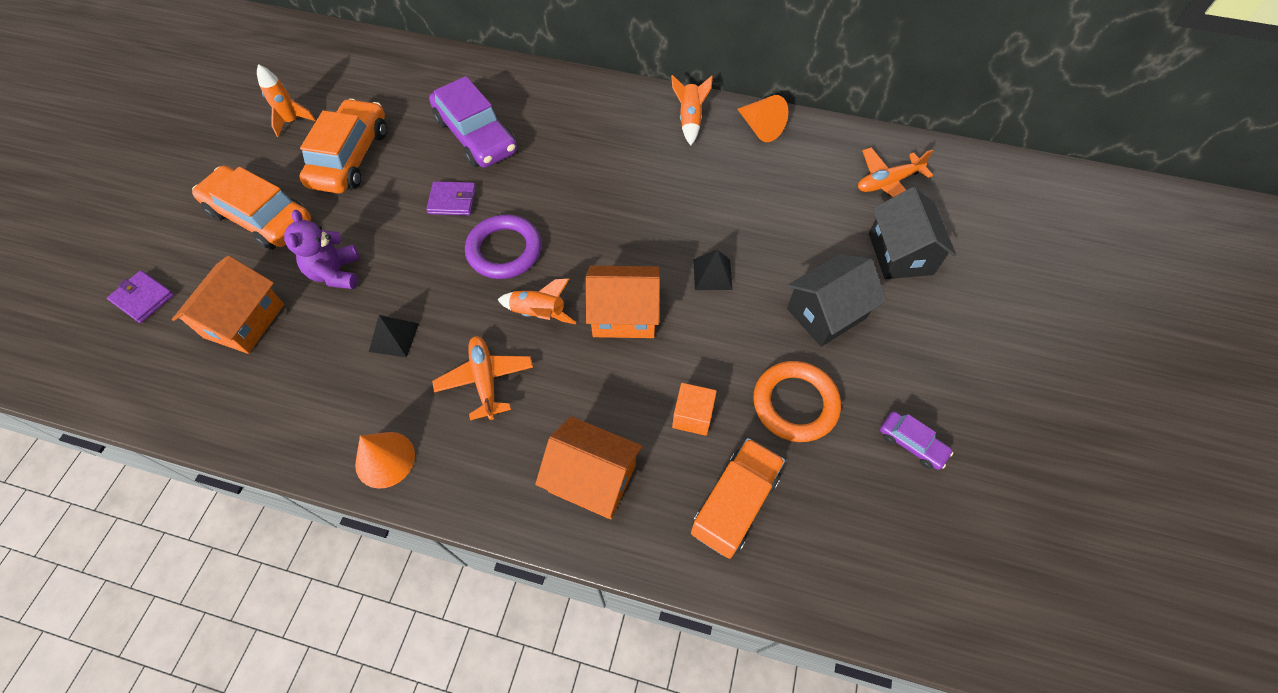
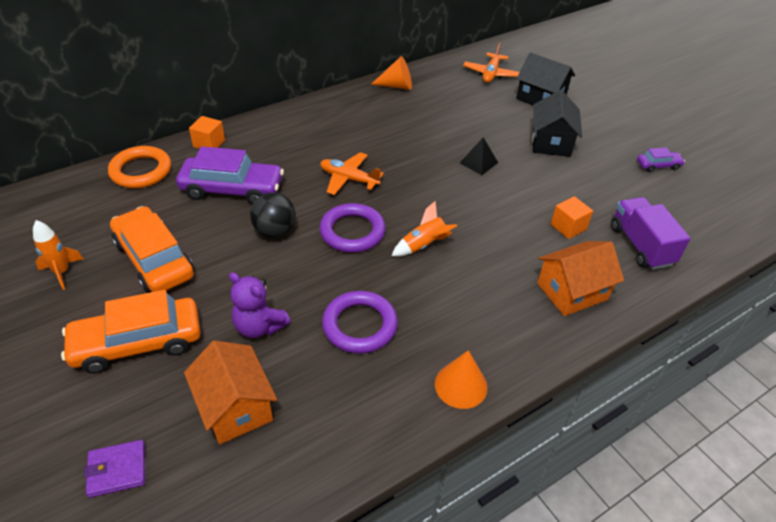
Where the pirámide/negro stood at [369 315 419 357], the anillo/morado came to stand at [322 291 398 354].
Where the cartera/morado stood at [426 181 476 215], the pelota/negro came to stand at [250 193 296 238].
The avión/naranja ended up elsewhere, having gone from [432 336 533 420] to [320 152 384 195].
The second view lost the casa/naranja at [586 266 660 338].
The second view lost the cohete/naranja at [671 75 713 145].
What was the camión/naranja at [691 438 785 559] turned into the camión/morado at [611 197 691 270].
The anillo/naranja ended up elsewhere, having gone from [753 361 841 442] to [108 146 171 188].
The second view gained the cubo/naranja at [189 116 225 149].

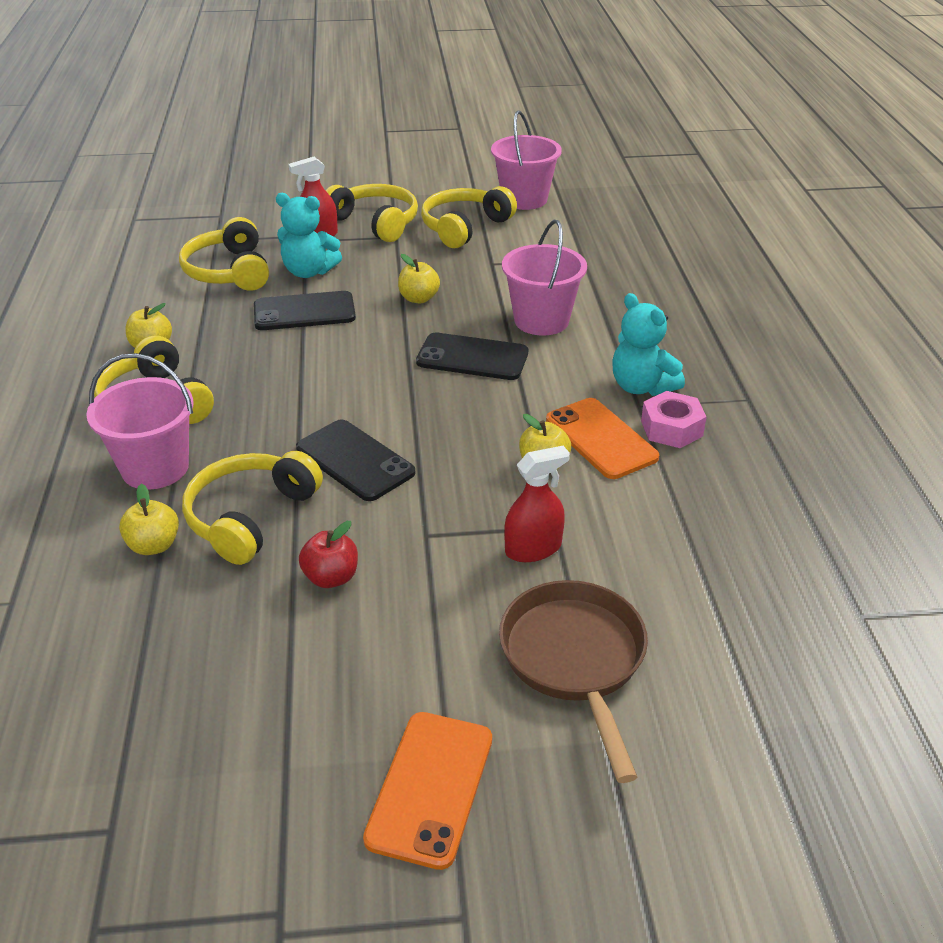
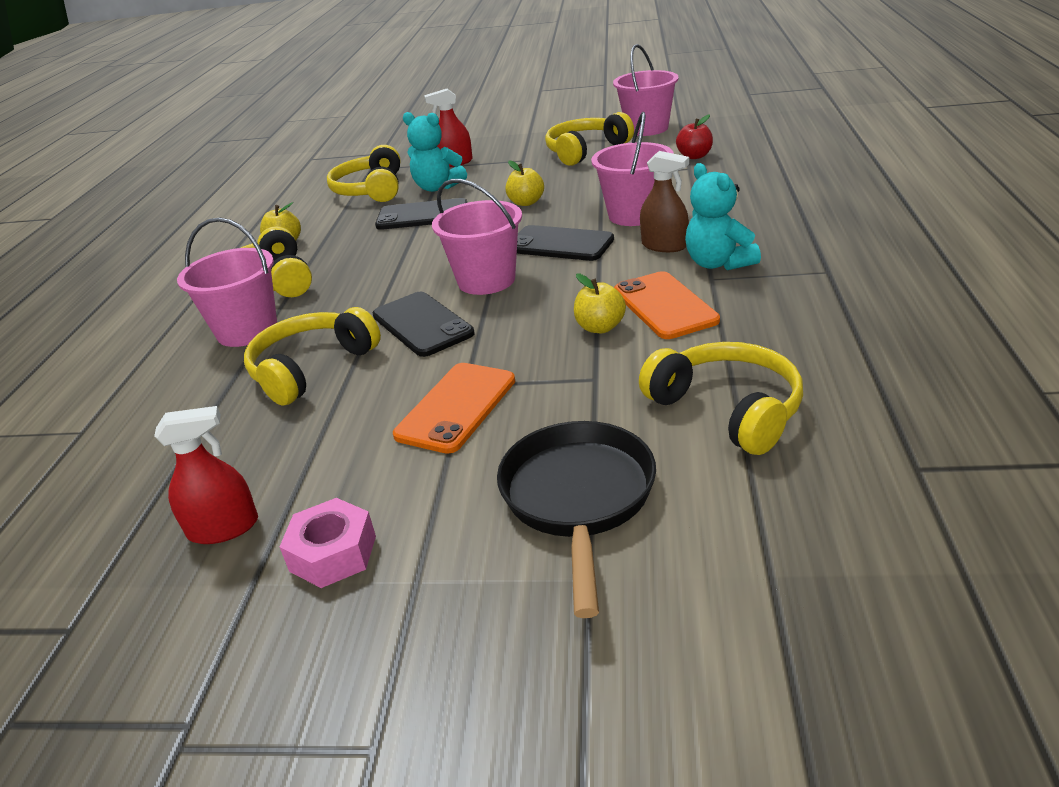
The second view lost the manzana/amarillo at [119 484 179 555].
The manzana/rojo ended up elsewhere, having gone from [299 521 358 588] to [676 114 713 159].
The auriculares/amarillo ended up elsewhere, having gone from [326 184 418 242] to [639 342 803 455].
The móvil/naranja ended up elsewhere, having gone from [363 712 492 870] to [393 363 515 454].
What was the sartén/marrón at [499 580 648 783] turned into the sartén/negro at [497 421 656 618].
The pulverizador/rojo ended up elsewhere, having gone from [504 446 570 562] to [154 406 258 544].
The tuerca/rosa ended up elsewhere, having gone from [641 391 706 448] to [280 498 376 588].
The second view gained the balde/rosa at [432 179 522 295].
The second view gained the pulverizador/marrón at [640 151 689 252].

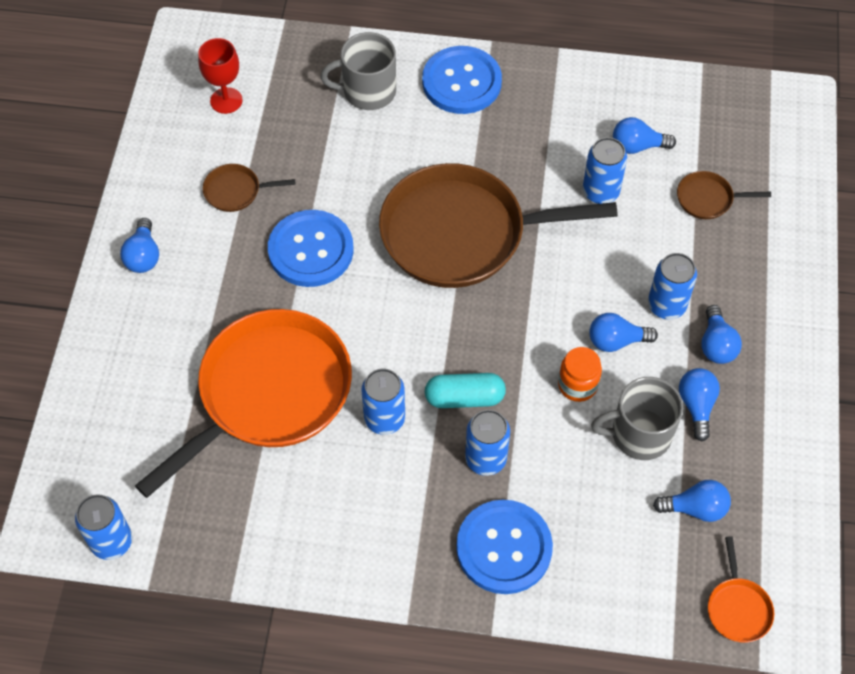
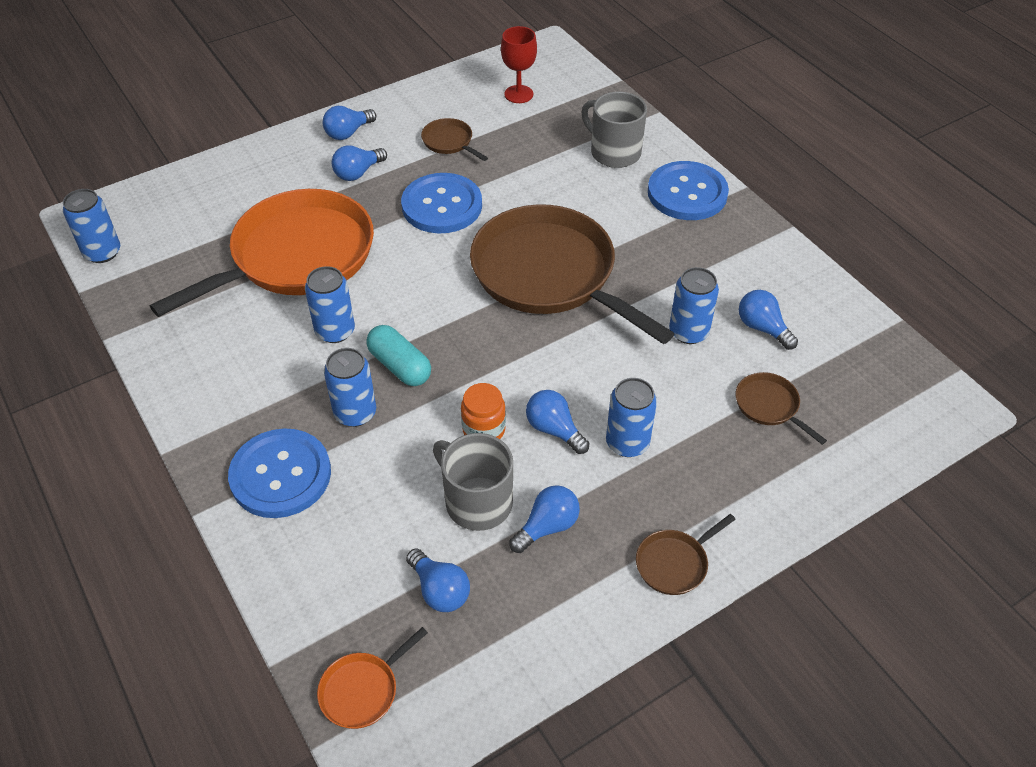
The sartén/naranja at [135 309 352 498] ended up facing another way, 45 degrees counterclockwise from before.
The bombilla/azul ended up elsewhere, having gone from [701 305 742 364] to [332 145 387 181].
The second view gained the sartén/marrón at [636 514 736 595].

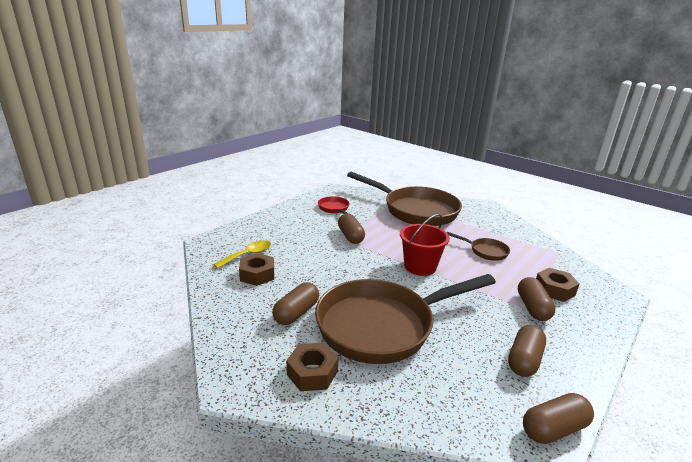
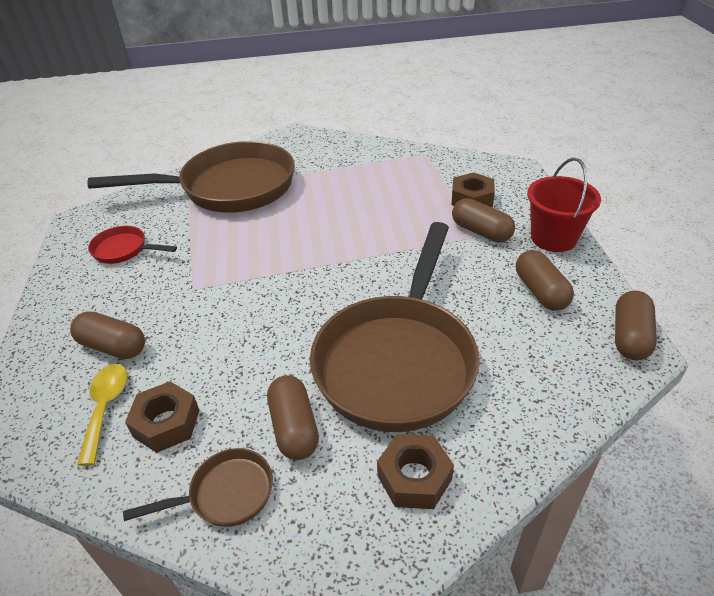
The cápsula/marrón ended up elsewhere, having gone from [338 213 365 244] to [70 311 145 359].
The balde/rojo ended up elsewhere, having gone from [400 214 450 276] to [527 158 601 252].
The sartén/marrón ended up elsewhere, having gone from [447 232 510 261] to [123 448 273 527].

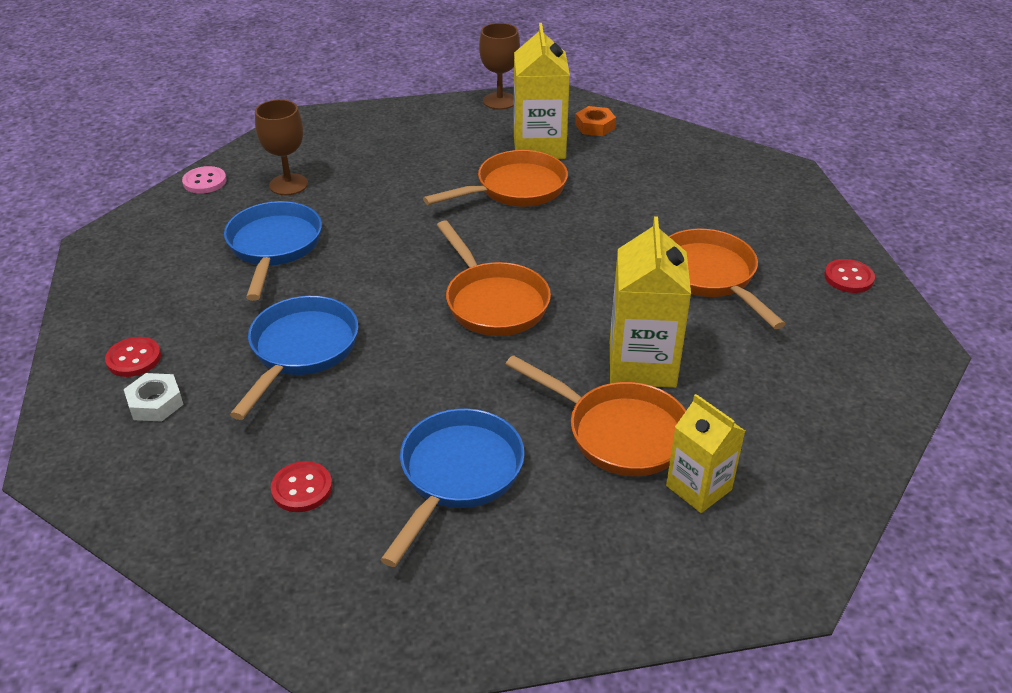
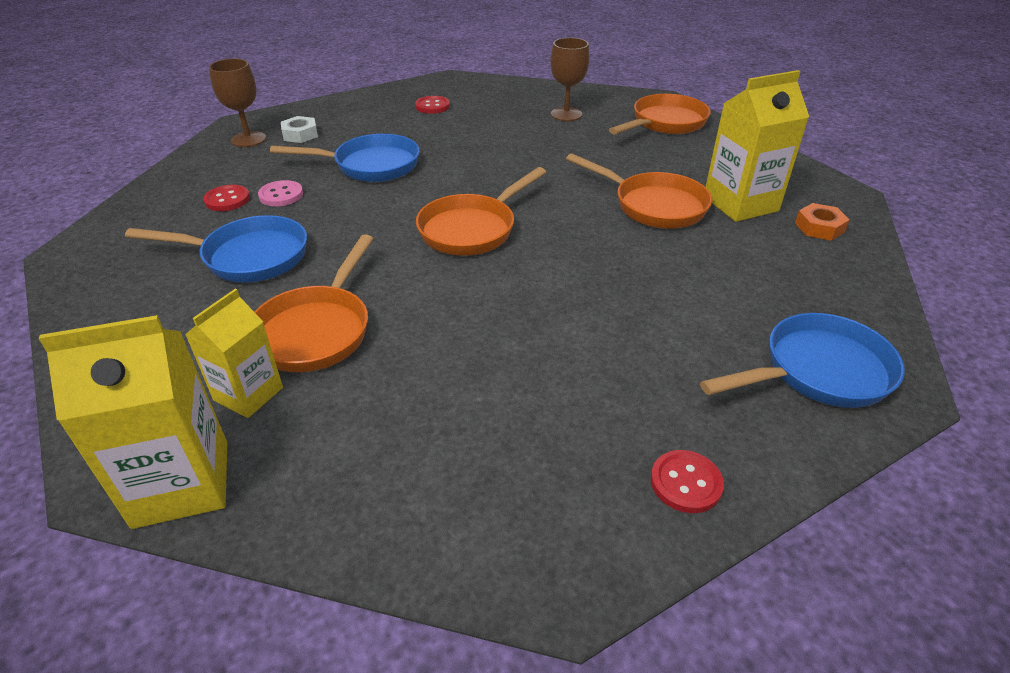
The botón/rojo ended up elsewhere, having gone from [105 337 161 377] to [415 96 450 114].
The botón/rosa ended up elsewhere, having gone from [182 166 227 194] to [258 180 303 206].
The sartén/azul ended up elsewhere, having gone from [224 201 322 301] to [700 313 905 408].
The copa/marrón ended up elsewhere, having gone from [479 23 520 110] to [209 58 266 147].
The cartón de leche/amarillo ended up elsewhere, having gone from [610 216 691 388] to [39 315 227 529].
The sartén/naranja ended up elsewhere, having gone from [669 229 786 329] to [609 94 711 134].

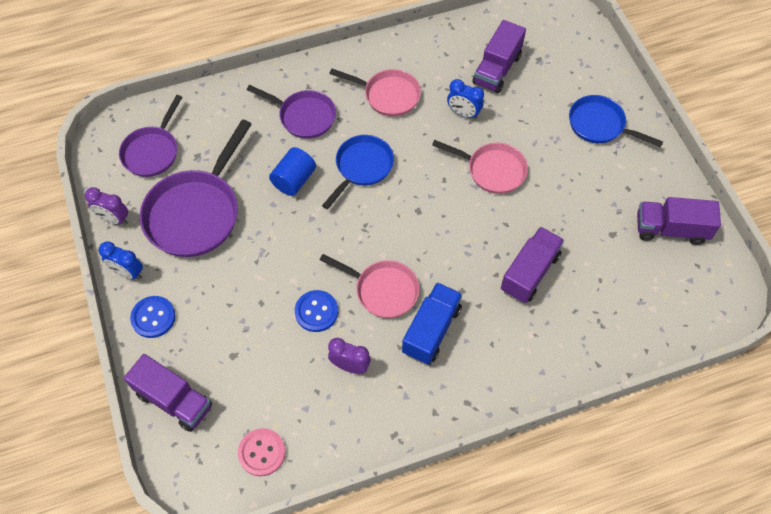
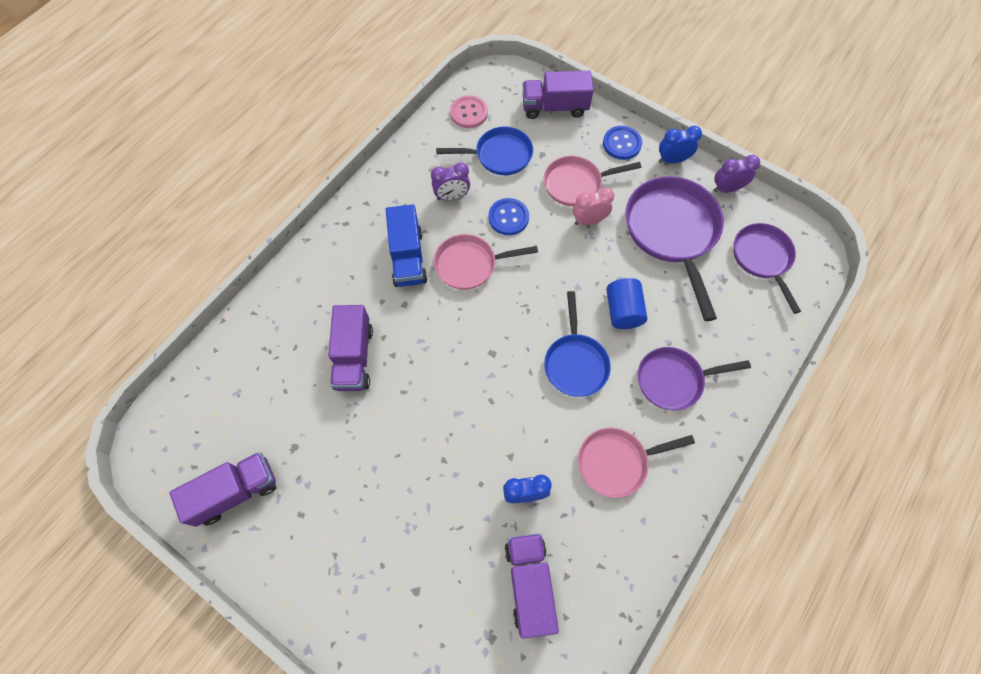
The sartén/rosa ended up elsewhere, having gone from [432 140 528 194] to [544 156 641 206].
The sartén/azul ended up elsewhere, having gone from [569 95 663 147] to [436 127 533 175].
The second view gained the despertador/rosa at [573 187 614 225].

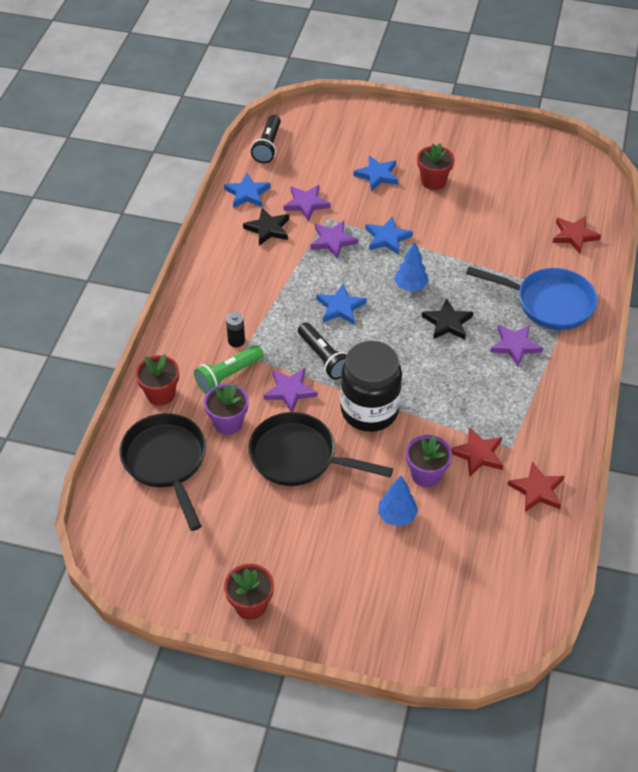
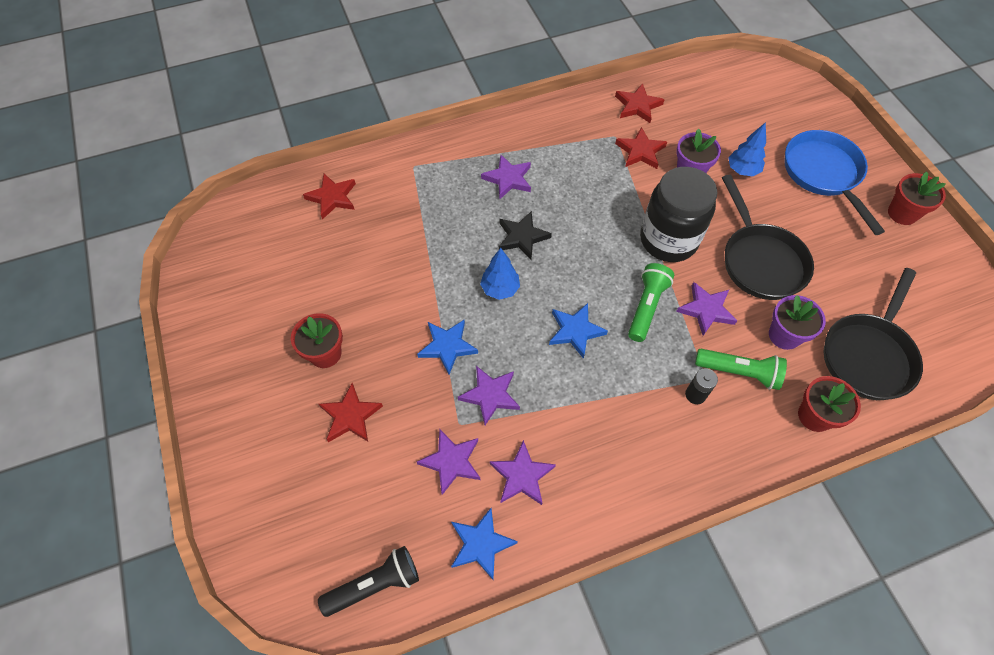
What was the estrella/negro at [243 208 289 246] turned into the estrella/morado at [490 440 556 505].
What was the lámpara de mano/negro at [298 322 347 380] turned into the lámpara de mano/verde at [628 263 674 342].
What was the estrella/azul at [353 156 398 191] turned into the estrella/rojo at [319 383 383 442].
The sartén/azul ended up elsewhere, having gone from [466 266 598 330] to [784 130 885 235].

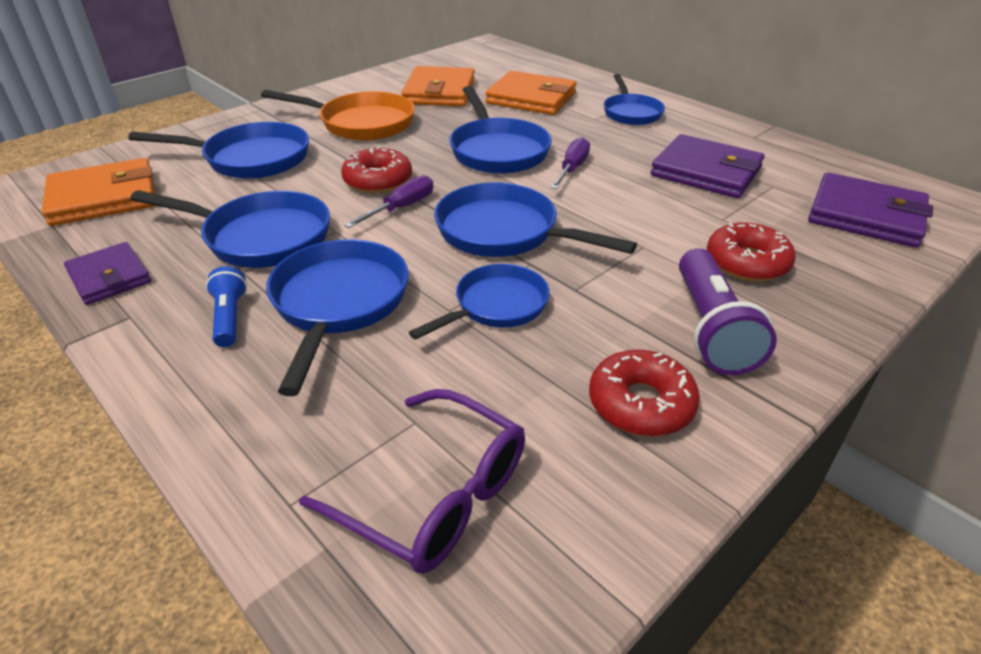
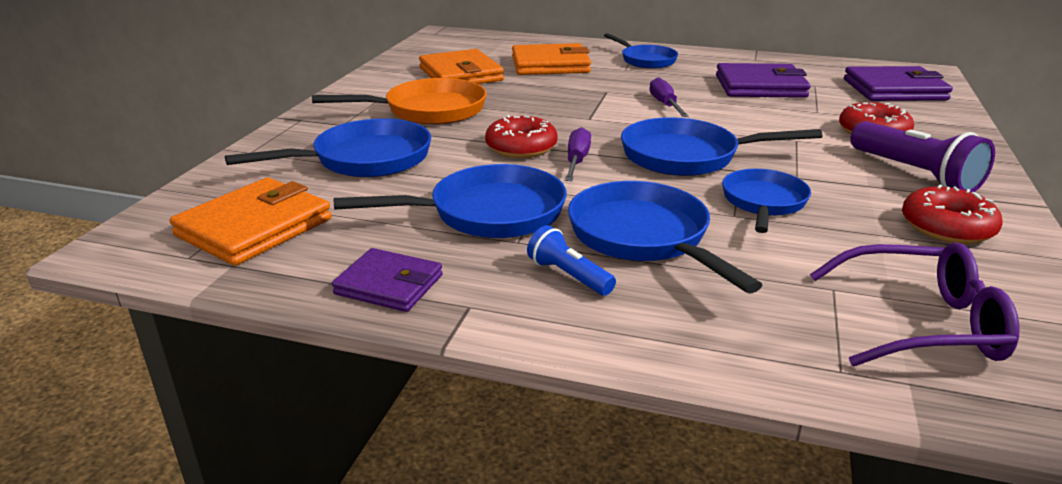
The second view lost the sartén/azul at [449 86 552 174].

